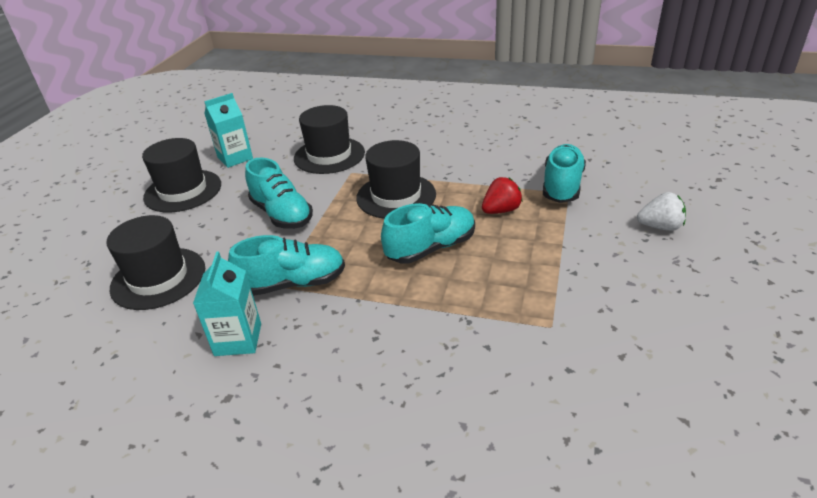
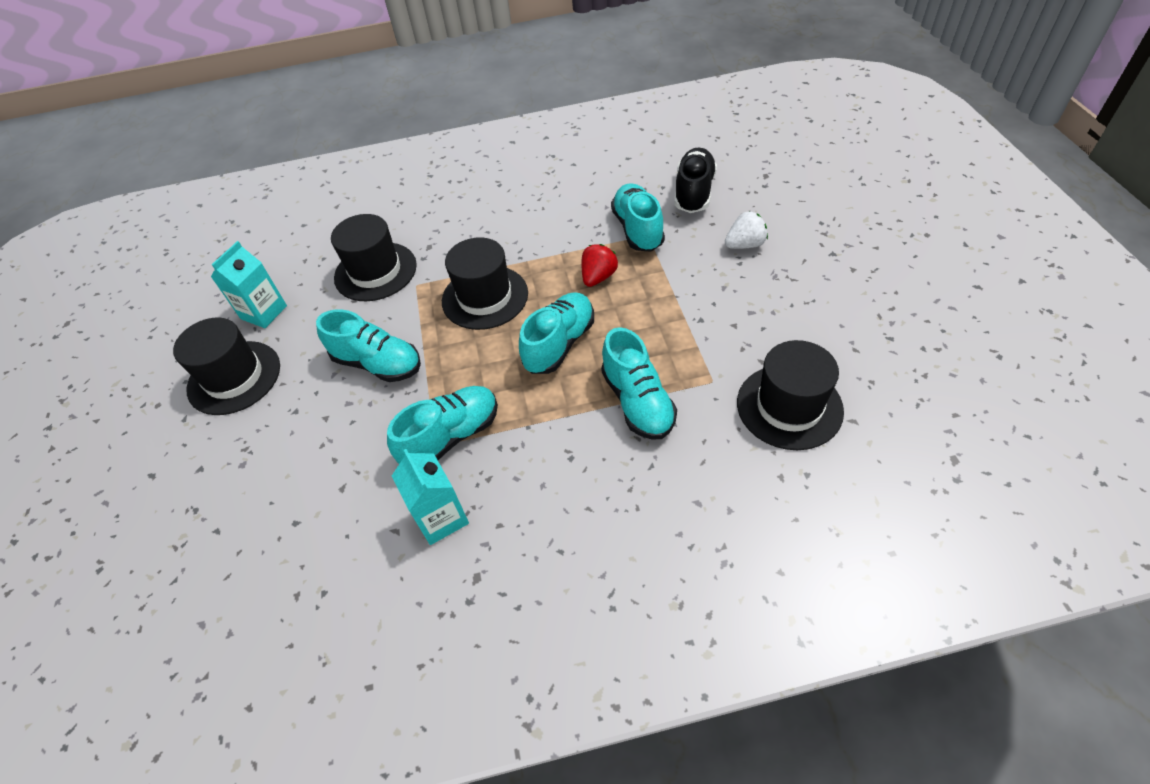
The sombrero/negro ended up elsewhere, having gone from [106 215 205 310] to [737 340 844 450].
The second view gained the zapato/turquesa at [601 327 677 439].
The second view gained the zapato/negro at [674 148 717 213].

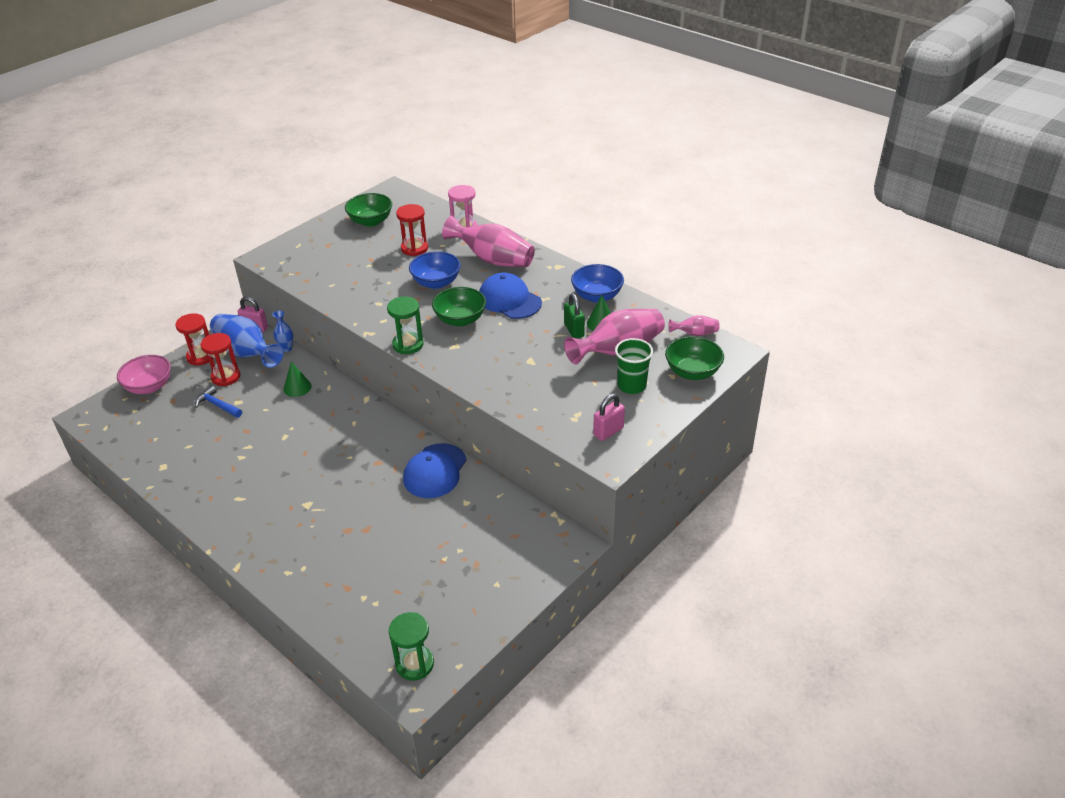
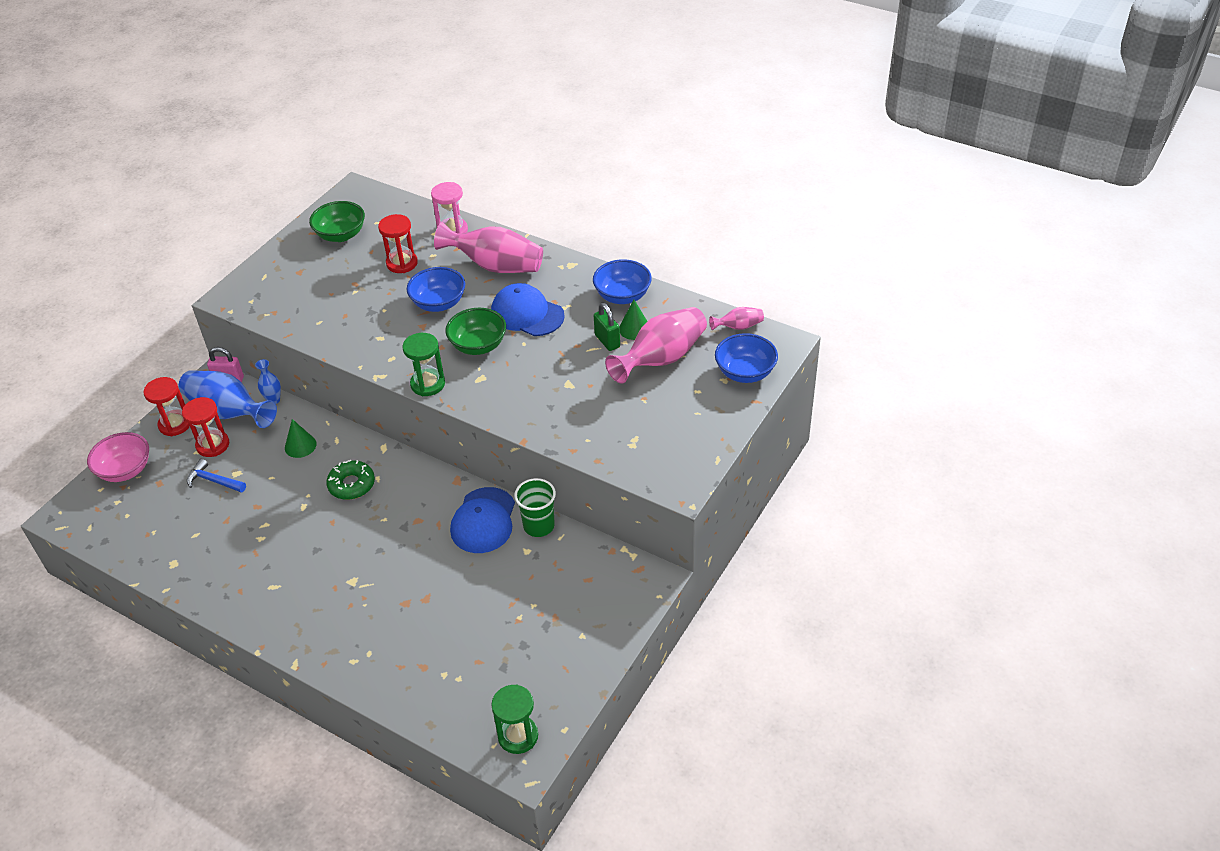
The second view lost the candado/rosa at [593 394 625 441].
The vaso/verde ended up elsewhere, having gone from [615 338 653 394] to [514 478 556 537].
What was the cuenco/verde at [665 336 724 380] turned into the cuenco/azul at [715 333 778 383].
The second view gained the rosquilla/verde at [326 460 375 500].

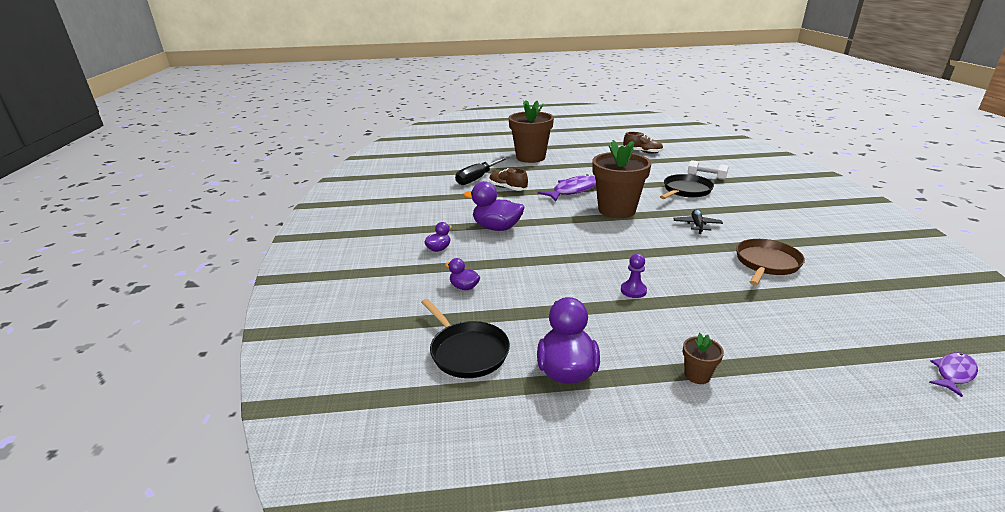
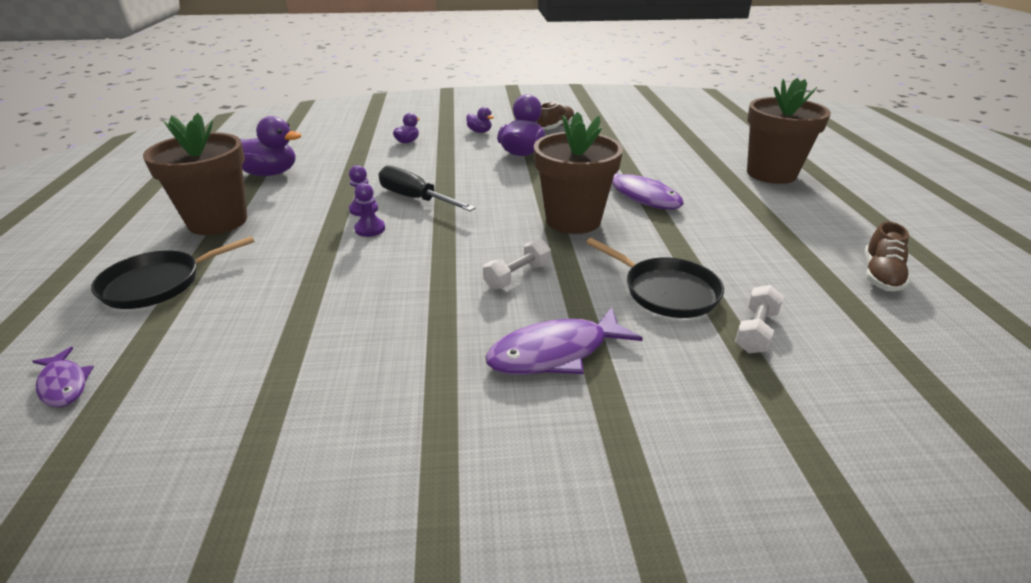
The sartén/negro ended up elsewhere, having gone from [421 299 510 378] to [91 236 254 309].
The destornillador/negro ended up elsewhere, having gone from [455 156 509 185] to [378 165 476 211].
The zapato/marrón ended up elsewhere, having gone from [489 168 528 191] to [537 102 574 130].
Where the avión/negro stood at [673 210 723 234], the mancuerna/blanco came to stand at [483 239 551 289].
The size of the maceta/marrón at [683 333 724 384] changed by a factor of 2.42.
The second view lost the sartén/marrón at [736 239 805 285].
The second view gained the peón/morado at [354 183 385 237].
The second view gained the pez/morado at [485 307 643 375].

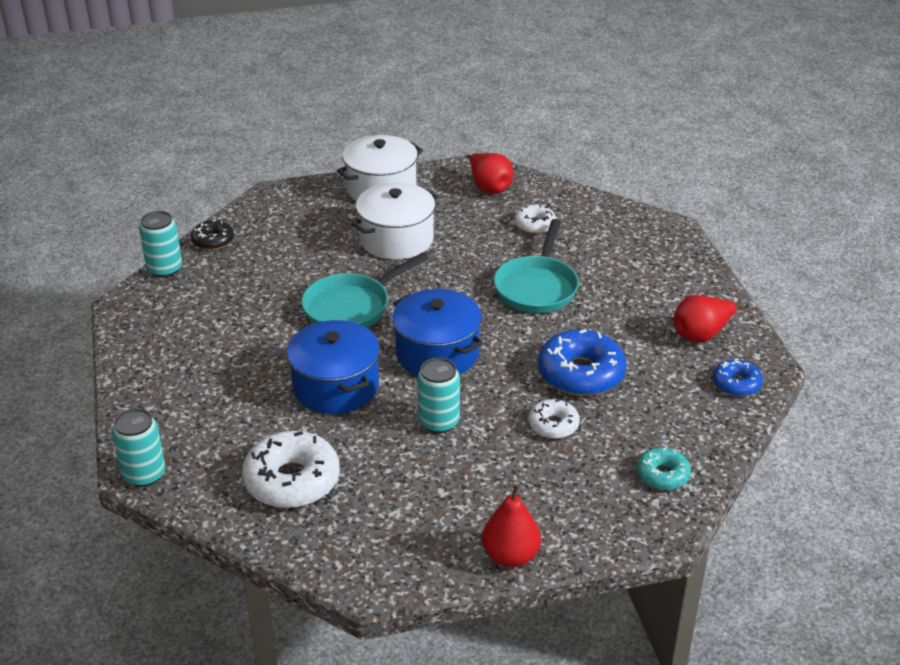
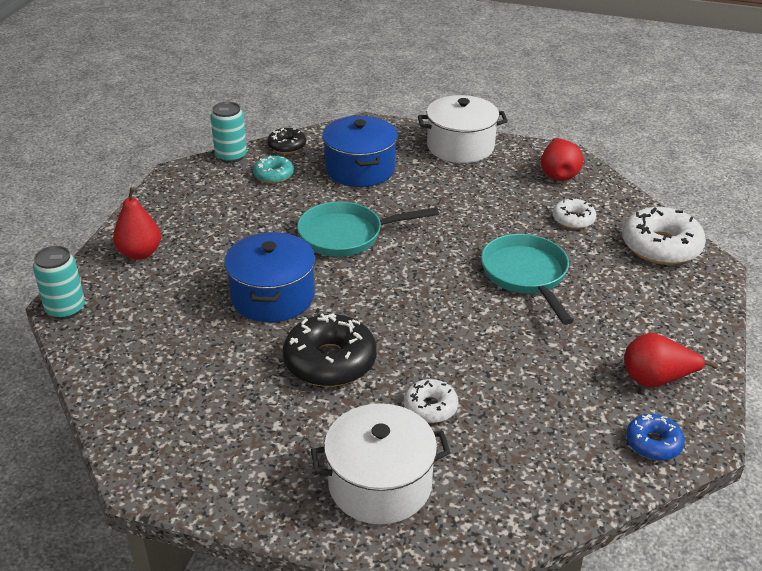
The rosquilla/blanco ended up elsewhere, having gone from [242 431 340 508] to [622 207 706 265].
The olla/blanco ended up elsewhere, having gone from [351 183 439 260] to [311 403 451 525].
The olla/azul ended up elsewhere, having gone from [392 289 483 376] to [322 116 398 187].
Where the lata/turquesa stood at [417 358 460 433], the rosquilla/negro came to stand at [283 313 377 387].
The pera/rojo ended up elsewhere, having gone from [482 484 541 567] to [113 187 161 260].
The sartén/turquesa at [494 219 579 313] ended up facing another way, 120 degrees clockwise from before.
The second view lost the rosquilla/azul at [538 329 627 396].
The rosquilla/turquesa ended up elsewhere, having gone from [637 448 691 490] to [253 156 294 184].

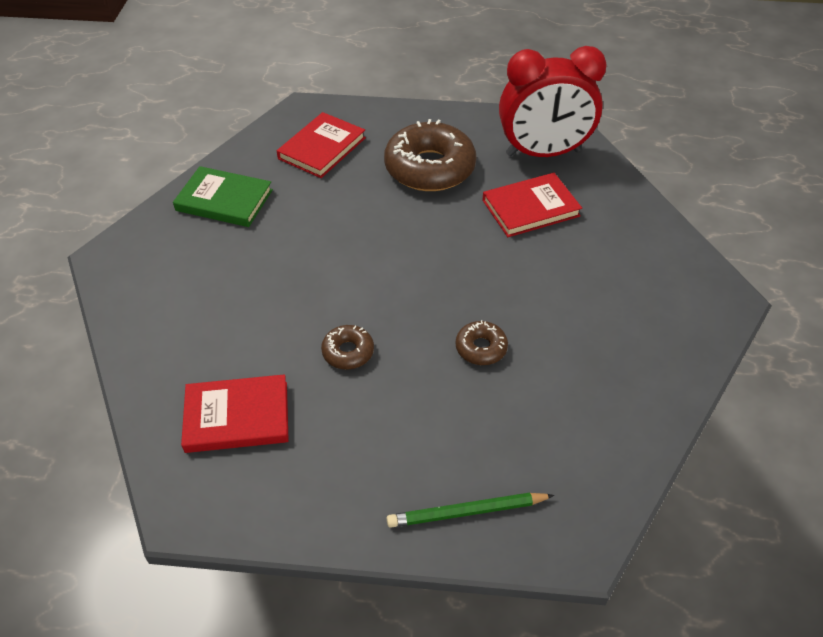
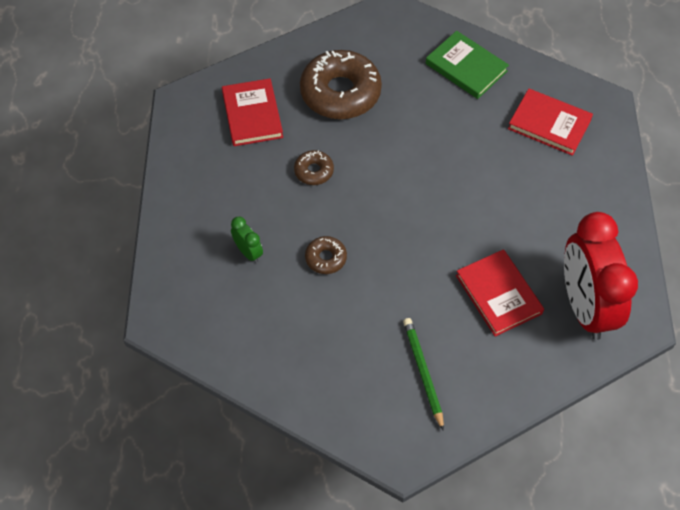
The libro/verde at [173 166 273 227] ended up facing another way, 60 degrees counterclockwise from before.
The rosquilla/marrón ended up elsewhere, having gone from [384 119 476 191] to [300 50 382 119].
The lápiz/verde ended up elsewhere, having gone from [386 493 554 528] to [403 318 444 431].
The second view gained the despertador/verde at [231 217 263 263].

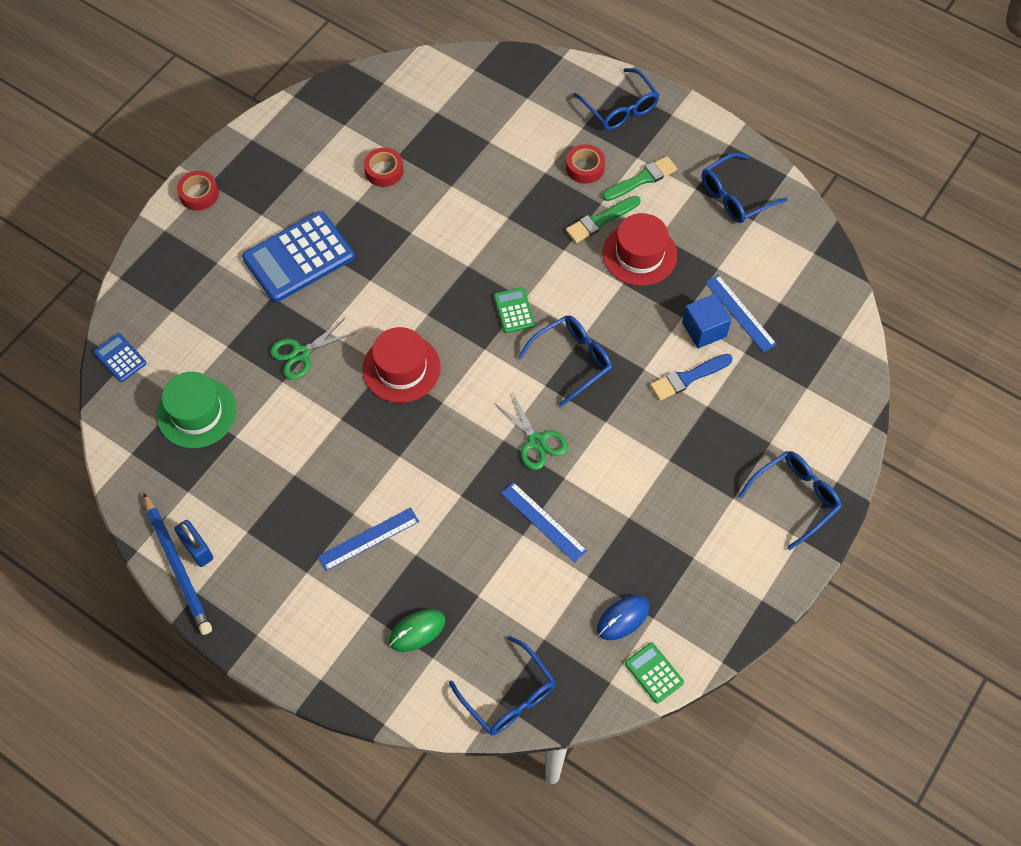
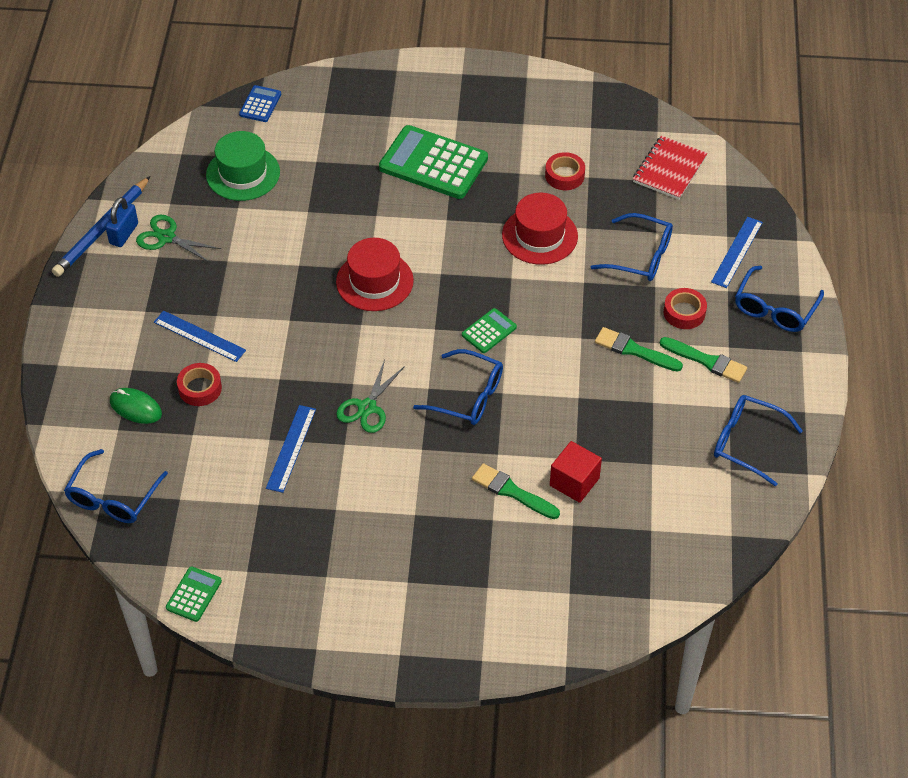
The cinta adhesiva/rojo ended up elsewhere, having gone from [177 171 219 211] to [177 363 222 406].
What was the calculadora/azul at [242 211 355 302] turned into the calculadora/verde at [379 125 488 199].
The tijeras/verde ended up elsewhere, having gone from [270 317 357 379] to [136 215 221 263].
The second view lost the ratón/azul at [597 595 649 640].
The sombrero/rojo ended up elsewhere, having gone from [602 213 677 286] to [502 193 578 265].
What was the pincel/azul at [650 354 733 400] turned into the pincel/verde at [472 463 560 519].
What was the cubo/azul at [682 294 732 348] turned into the cubo/rojo at [550 441 602 503].
The regla/azul ended up elsewhere, having gone from [705 275 777 352] to [711 217 763 288].
The gafas/azul ended up elsewhere, having gone from [738 451 842 550] to [591 213 673 281].
The second view gained the cuaderno/rojo at [633 136 708 200].

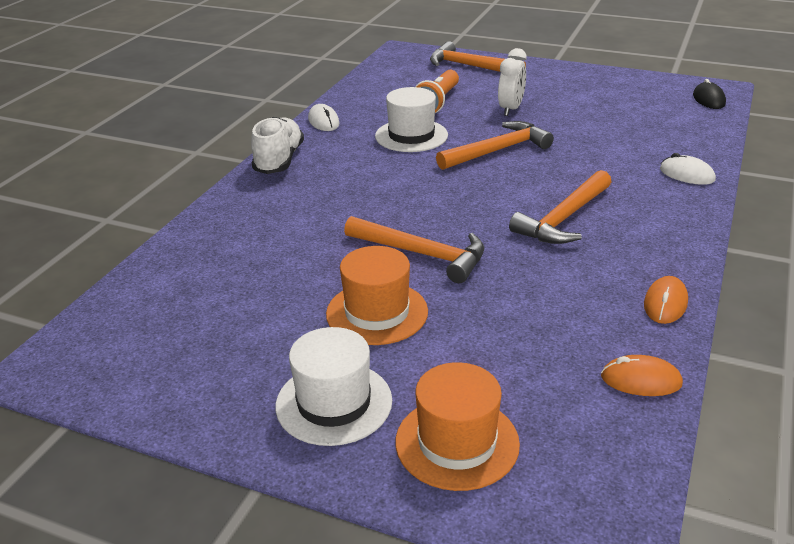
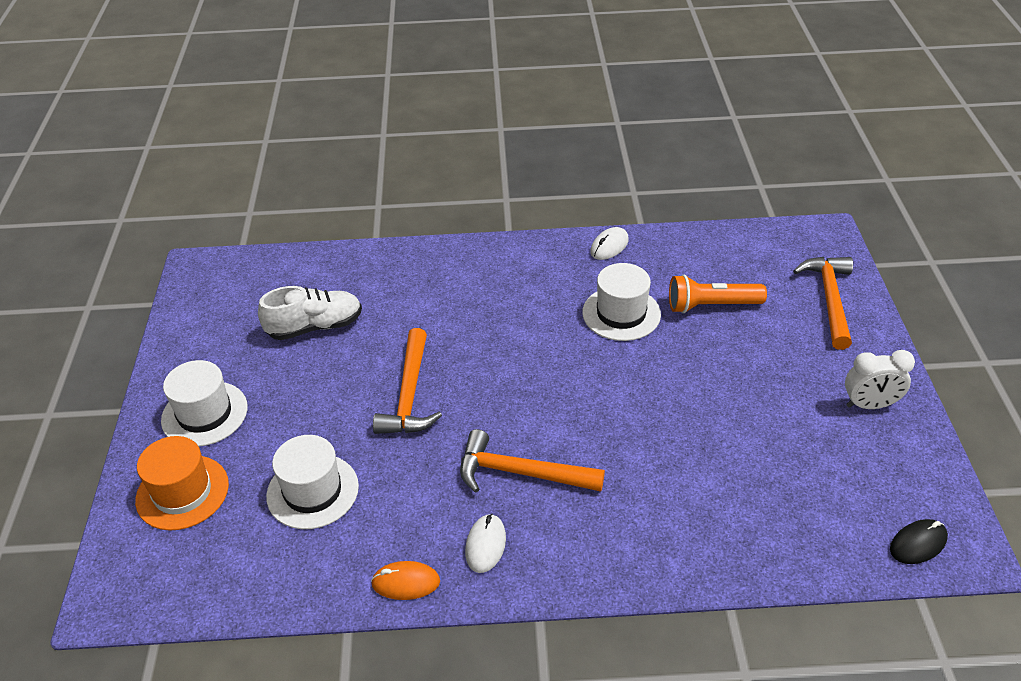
The zapato/blanco ended up elsewhere, having gone from [251 117 304 174] to [258 286 362 340].
The second view lost the sombrero/naranja at [326 246 428 345].
The second view lost the martillo/naranja at [436 121 554 170].
The despertador/blanco ended up elsewhere, having gone from [498 48 527 116] to [845 350 915 409].
The second view lost the ratón/naranja at [601 355 683 396].
The ratón/blanco ended up elsewhere, having gone from [660 153 716 185] to [465 514 506 573].
The second view gained the sombrero/blanco at [266 435 359 529].

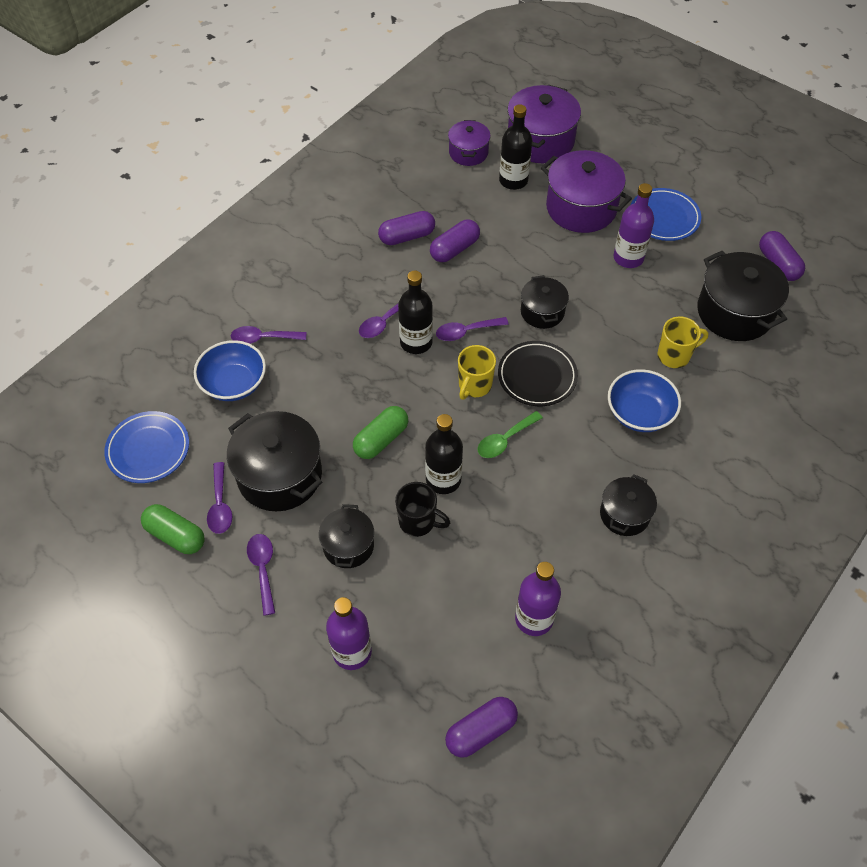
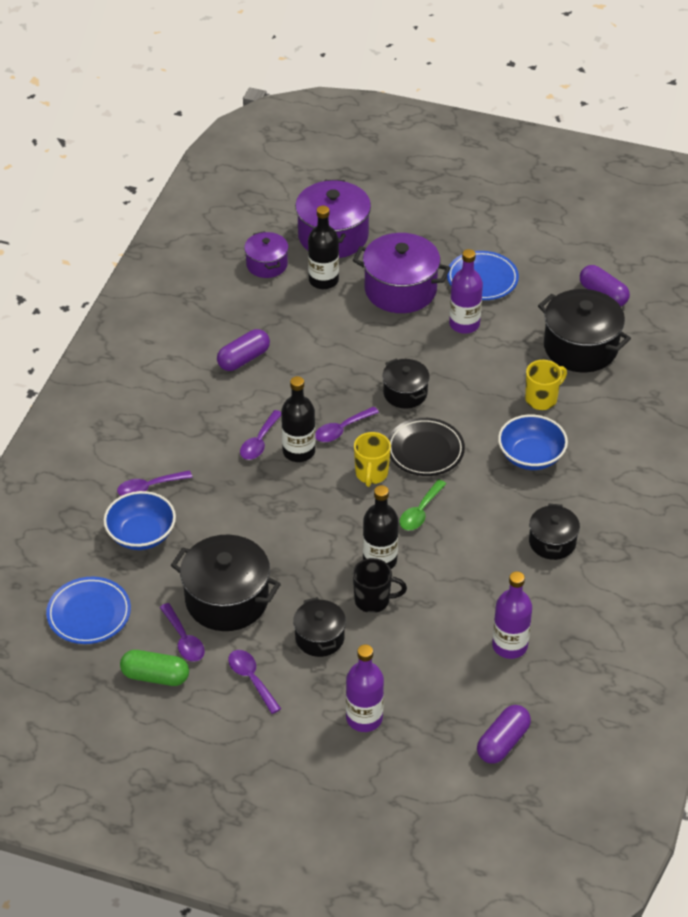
The second view lost the cápsula/verde at [353 406 408 459].
The second view lost the cápsula/morado at [430 219 480 262].

